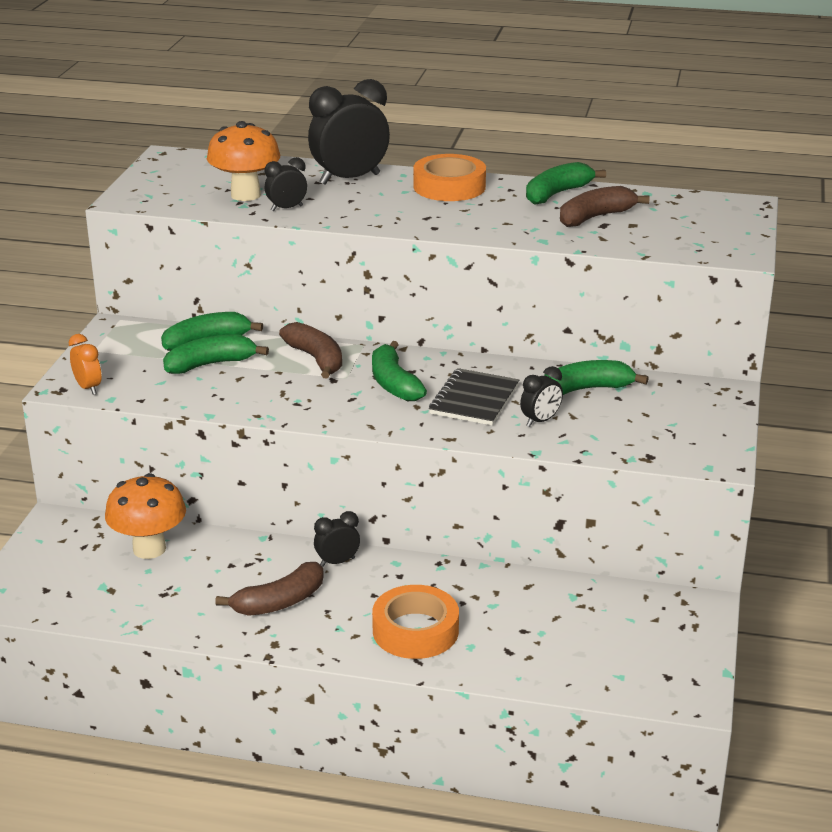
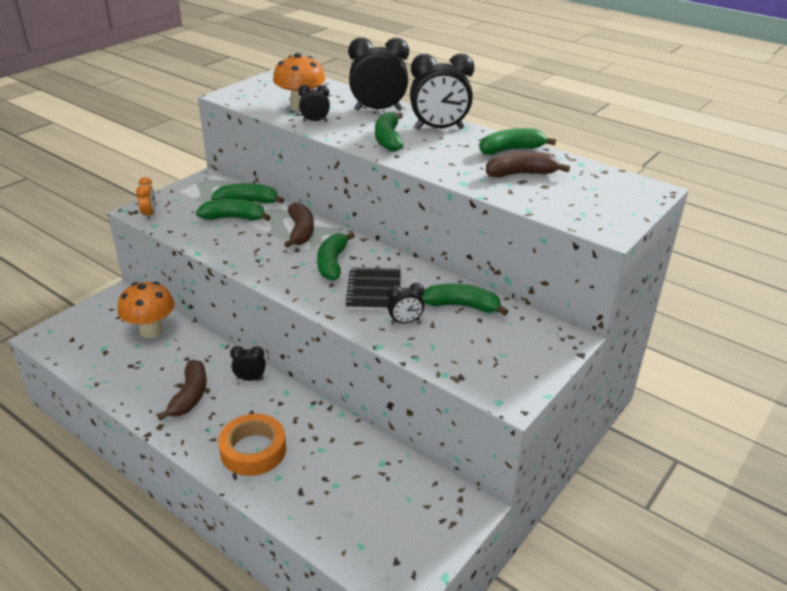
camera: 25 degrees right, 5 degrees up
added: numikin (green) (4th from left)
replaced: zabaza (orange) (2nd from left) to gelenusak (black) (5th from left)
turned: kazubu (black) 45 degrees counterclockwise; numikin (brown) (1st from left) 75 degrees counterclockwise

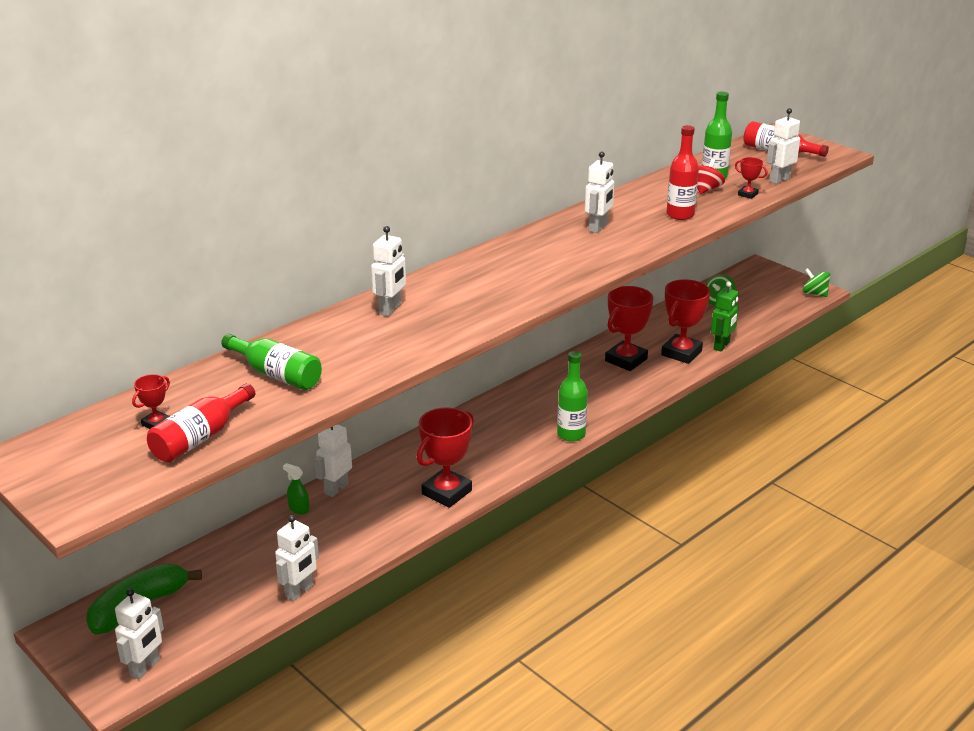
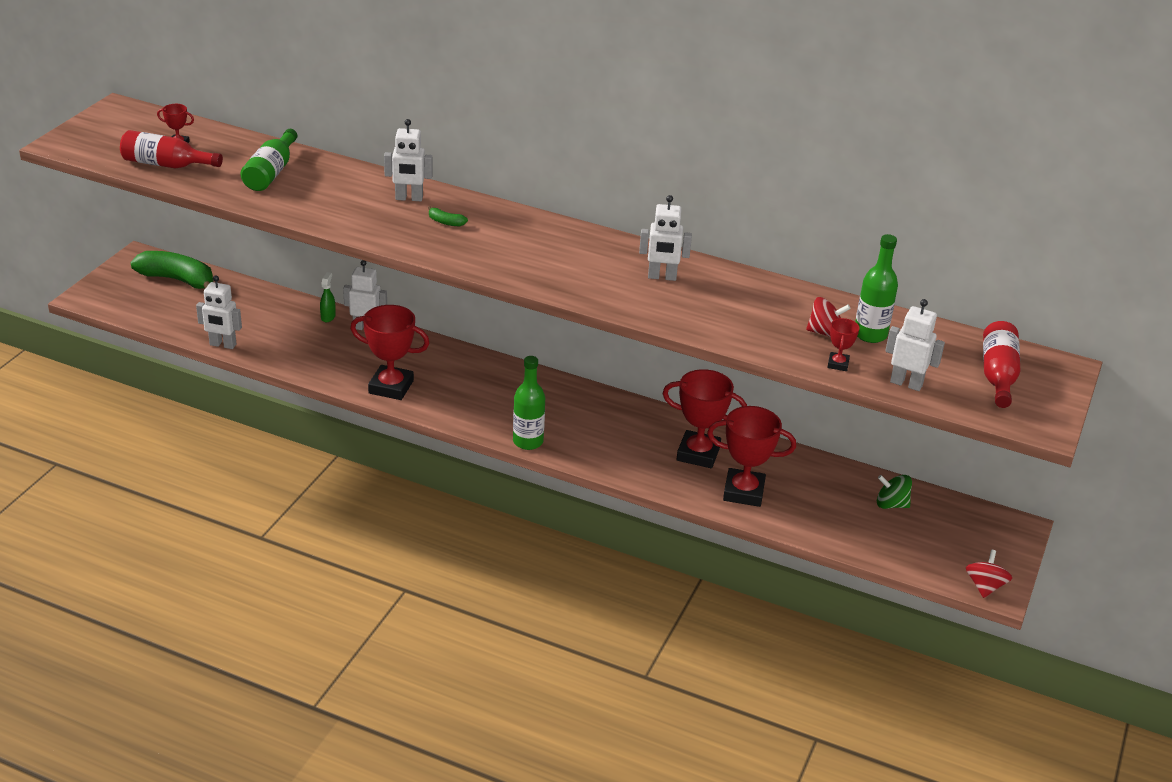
camera: 65 degrees right, 5 degrees up
removed: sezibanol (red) (2nd from left); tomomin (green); tomomin (white) (1st from left)
added: numikin (green) (2nd from left)
recoloured: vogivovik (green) (2nd from left) to vogivovik (red) (2nd from left)

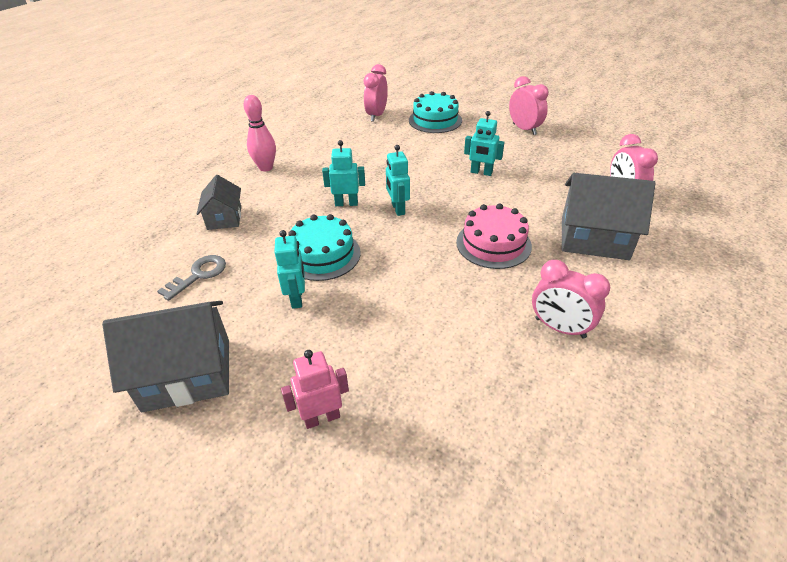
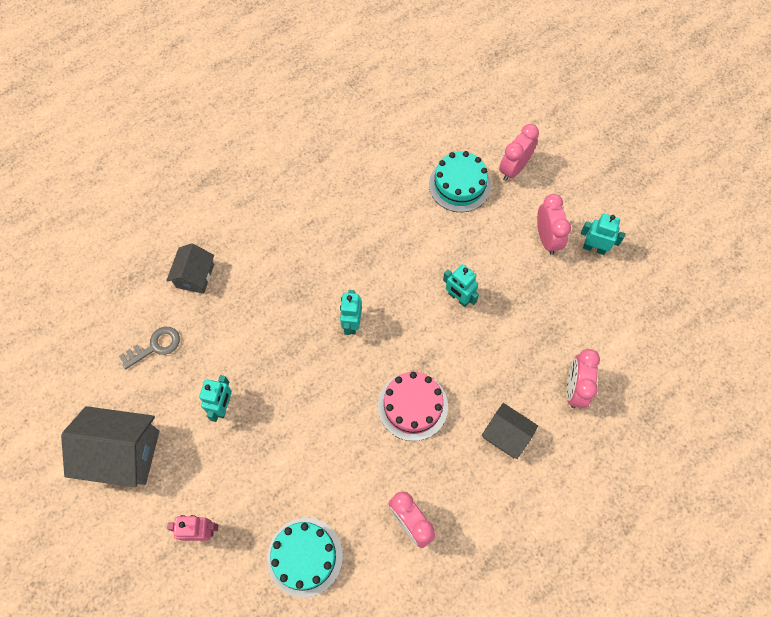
camera: 20 degrees right, 25 degrees up
removed: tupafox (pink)
moved: gelenusak (pink) (1st from left in the first image) to gelenusak (pink) (2nd from left); tomomin (turquoise) (2nd from left in the first image) to tomomin (turquoise) (4th from left); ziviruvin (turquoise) (1st from left)
resized: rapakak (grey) (3rd from left) x0.59

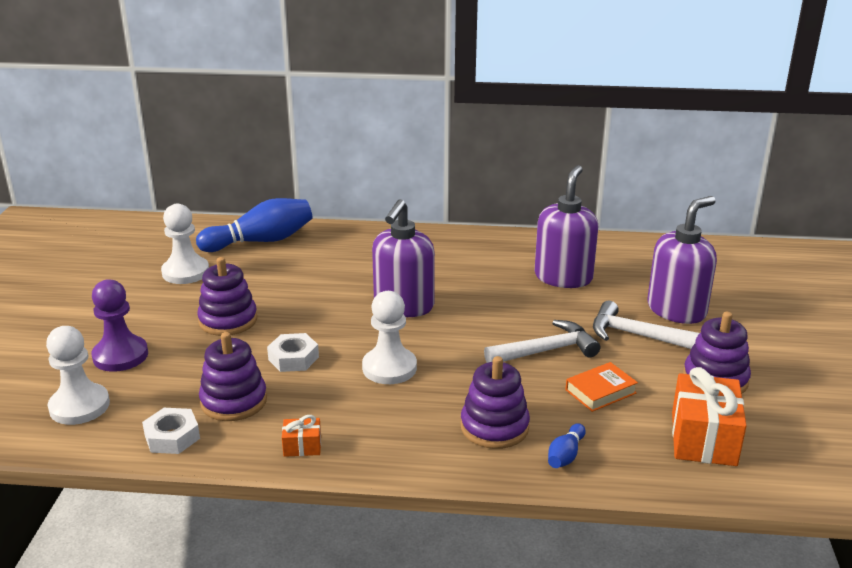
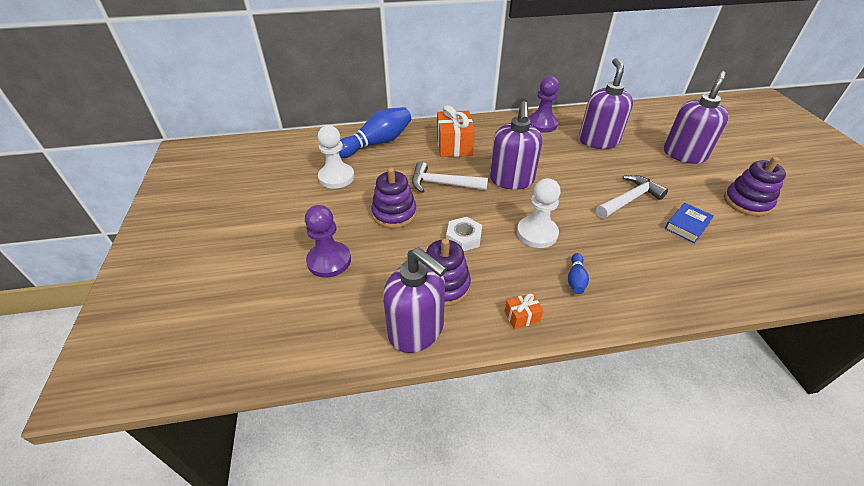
camera: 15 degrees left, 15 degrees up
removed: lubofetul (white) (1st from left); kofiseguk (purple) (3rd from left)
added: lubofetul (purple) (2nd from left)
moved: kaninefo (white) (2nd from left in the first image) to kaninefo (white) (1st from left); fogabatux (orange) (2nd from left in the first image) to fogabatux (orange) (1st from left); tupafox (blue) (2nd from left)
replaced: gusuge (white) (1st from left) to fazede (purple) (1st from left)
recoloured: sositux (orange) to sositux (blue)

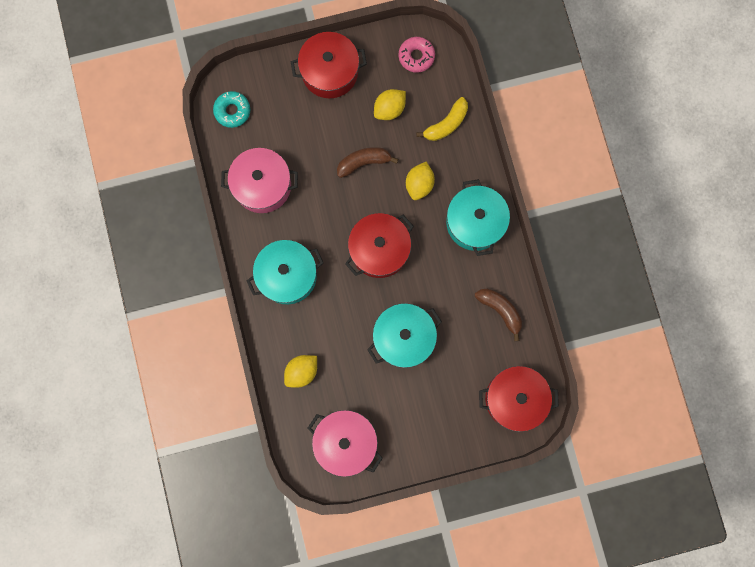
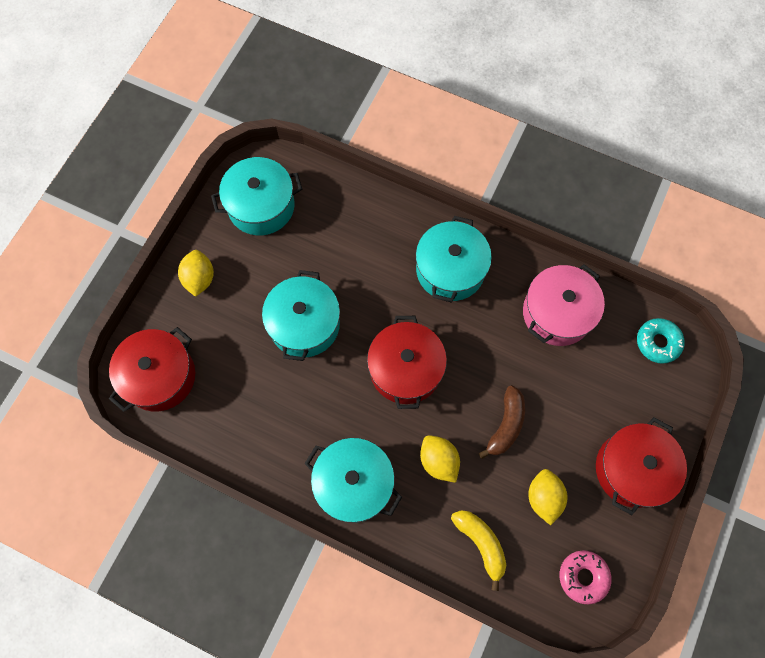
camera: 130 degrees right, 10 degrees down
removed: numikin (brown) (2nd from left)
moved: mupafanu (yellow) (1st from left)
recoloured: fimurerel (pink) (2nd from left) to fimurerel (turquoise) (1st from left)
turned: numikin (yellow) 150 degrees clockwise

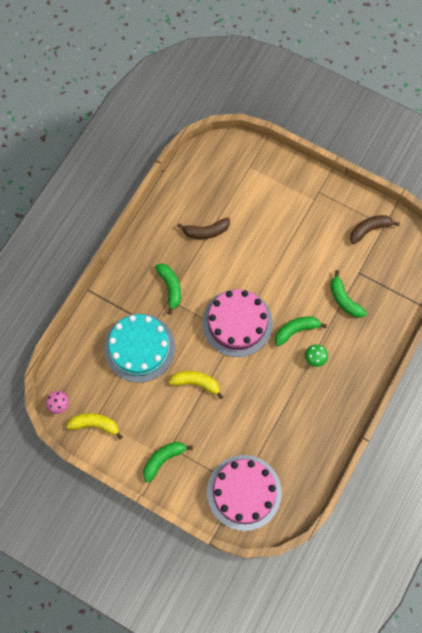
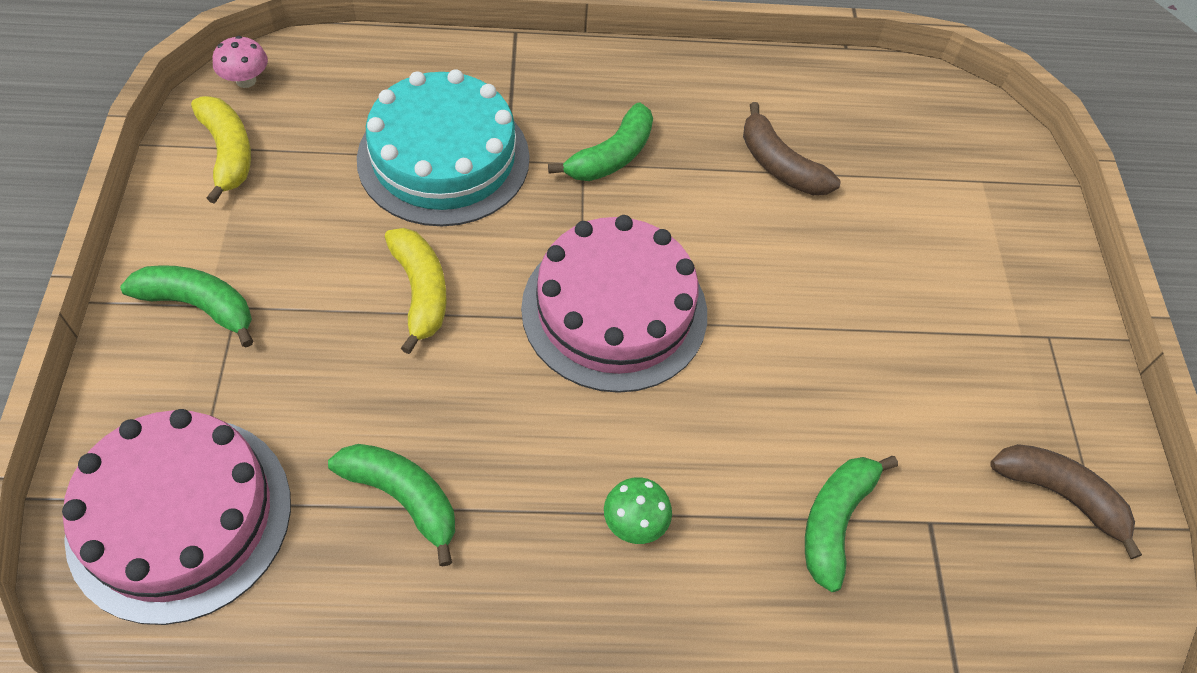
camera: 55 degrees right, 15 degrees down
moved: numikin (green) (3rd from left in the first image) to numikin (green) (2nd from left)

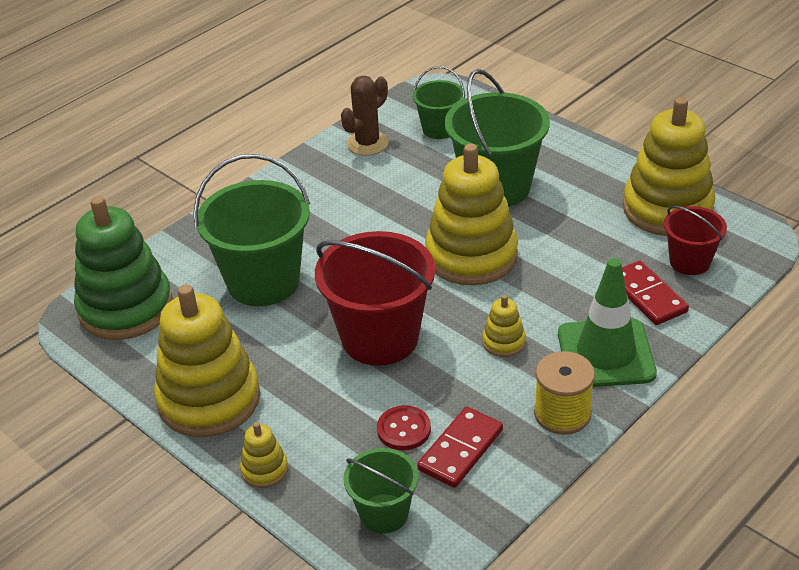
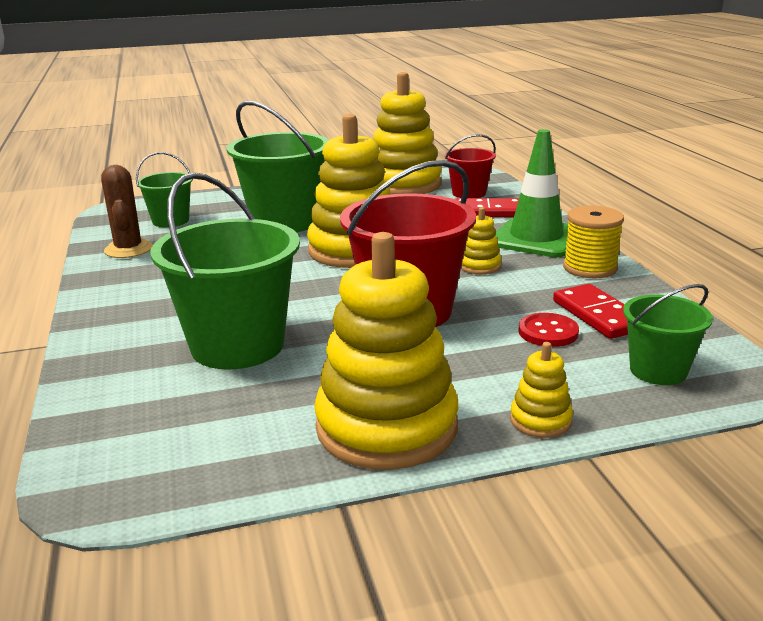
camera: 60 degrees left, 15 degrees down
removed: kofiseguk (green)

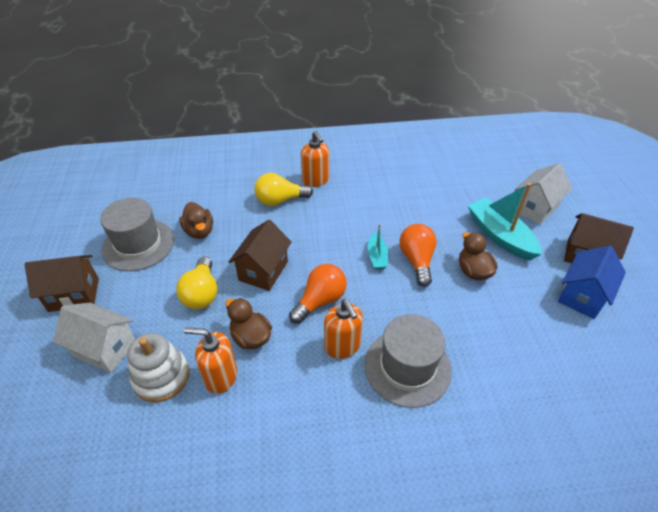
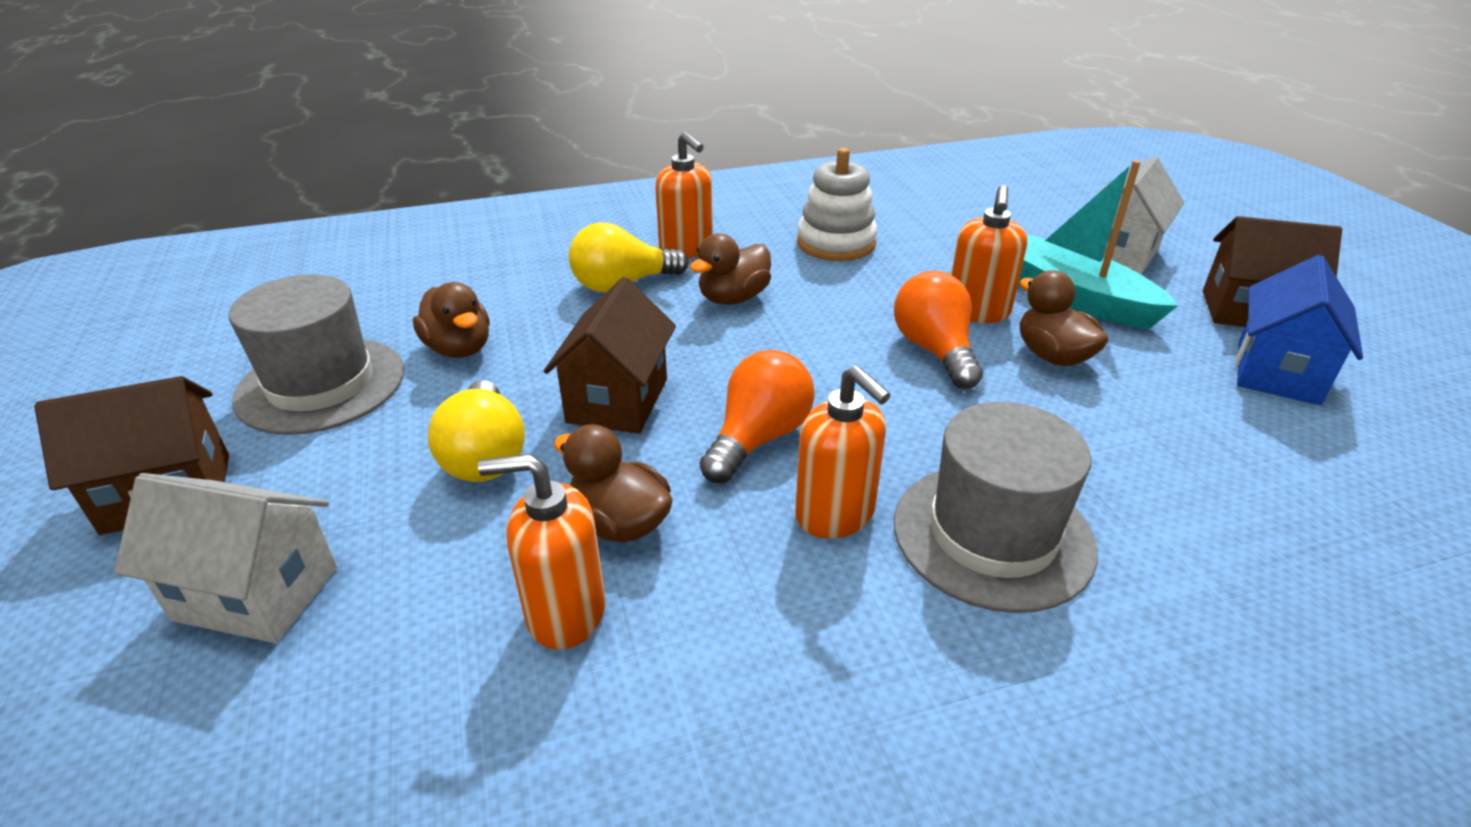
camera: 10 degrees left, 10 degrees down
removed: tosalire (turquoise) (1st from left)
added: fazede (orange) (4th from left); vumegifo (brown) (3rd from left)
moved: kofiseguk (white)

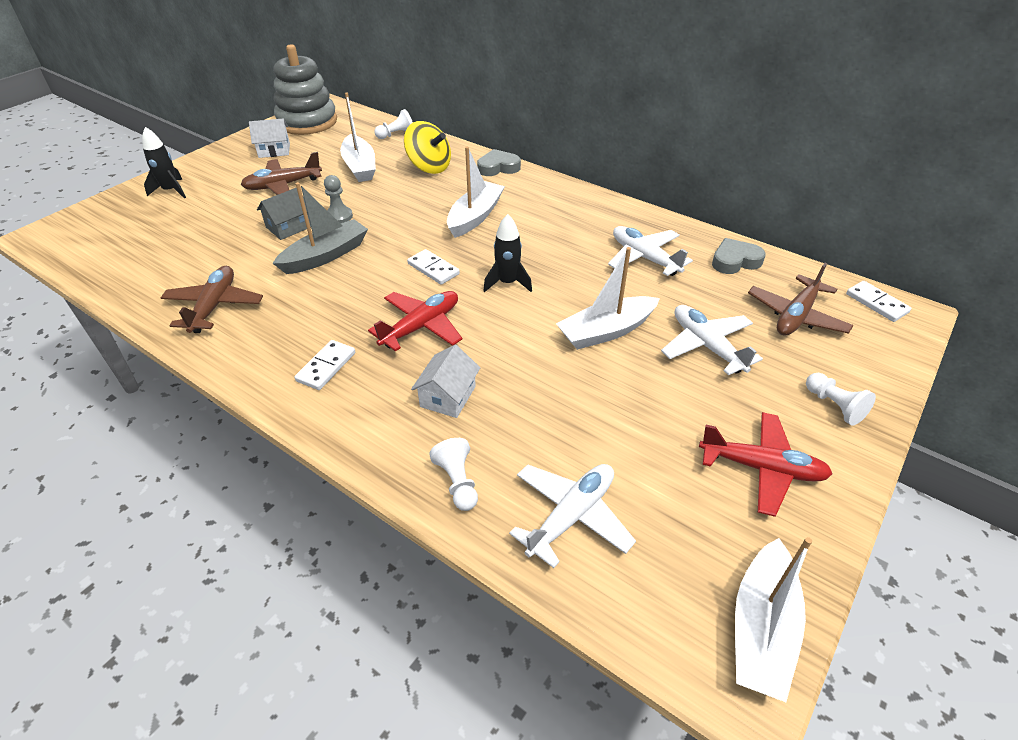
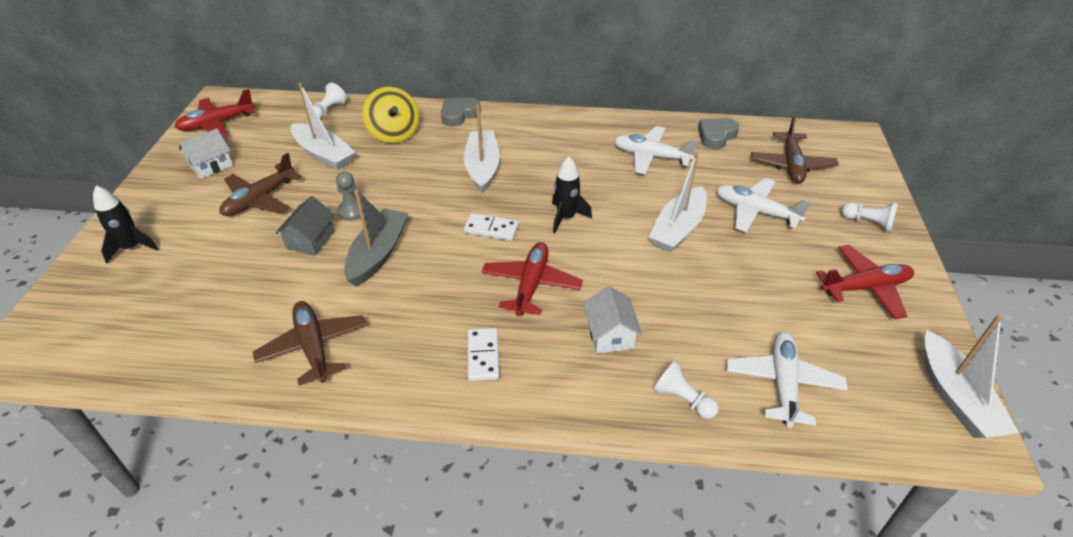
camera: 30 degrees left, 0 degrees up
removed: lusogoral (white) (3rd from left)
replaced: kofiseguk (grey) to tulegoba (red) (1st from left)
turned: vogivovik (yellow) 60 degrees clockwise

